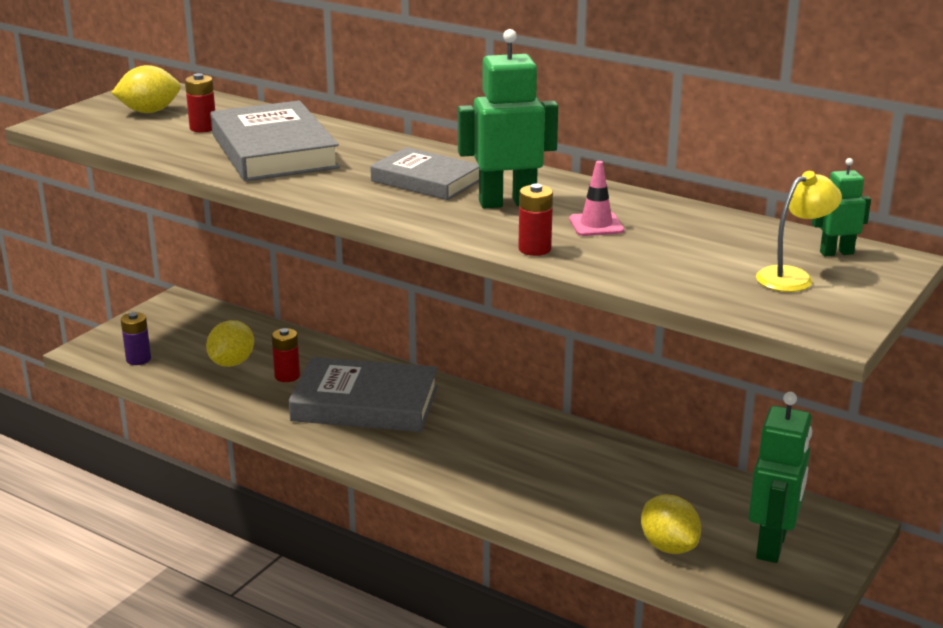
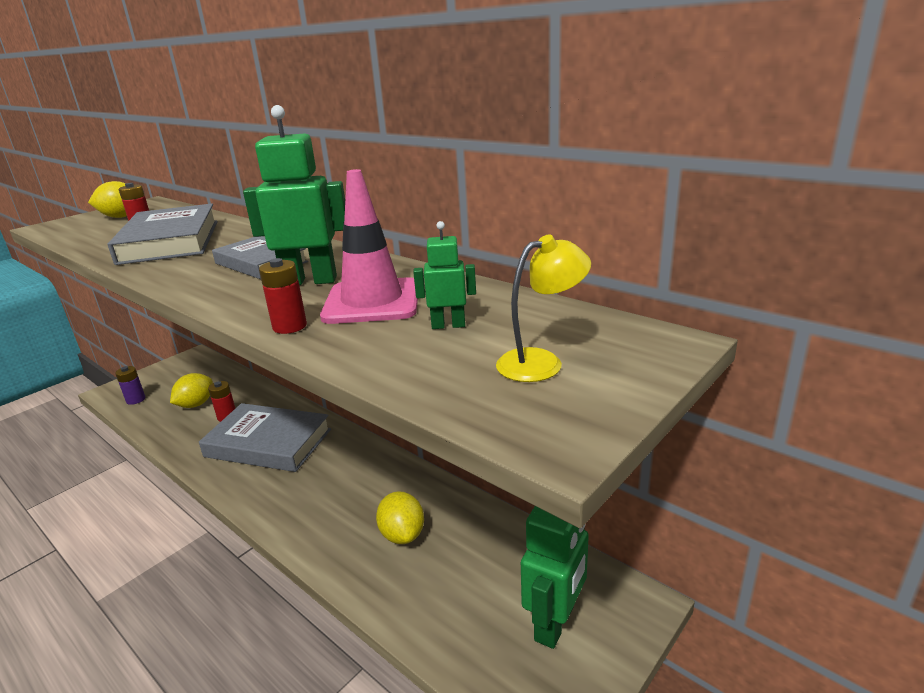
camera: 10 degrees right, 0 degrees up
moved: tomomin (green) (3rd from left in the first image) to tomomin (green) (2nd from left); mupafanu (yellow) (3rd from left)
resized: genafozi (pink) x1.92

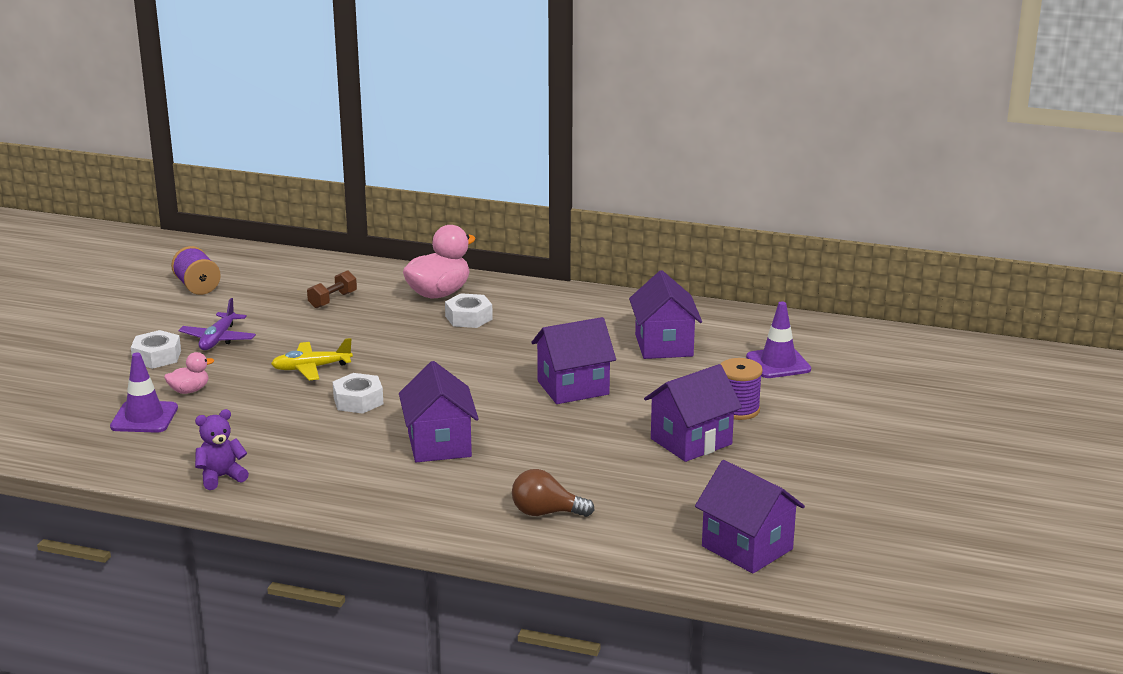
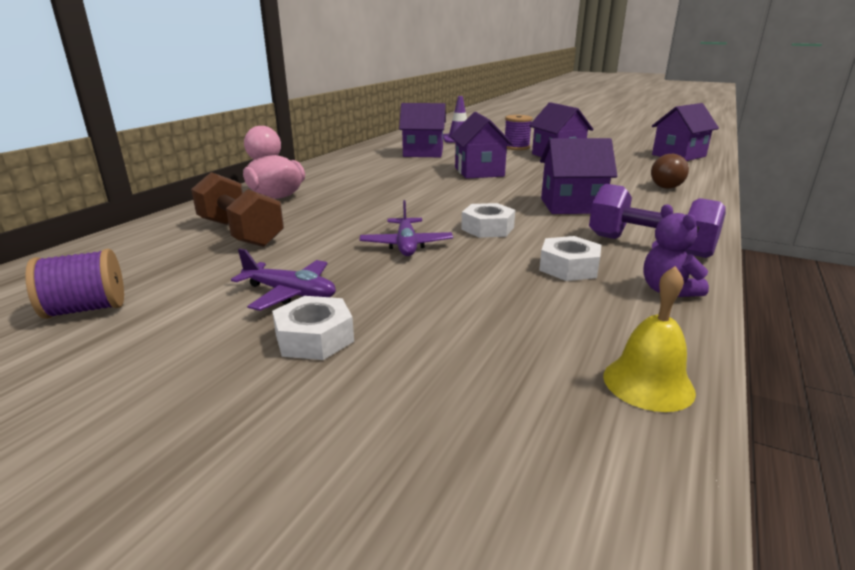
camera: 80 degrees left, 0 degrees up
removed: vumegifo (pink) (1st from left); genafozi (purple) (1st from left)
added: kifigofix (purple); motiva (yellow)
moved: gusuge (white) (3rd from left)
recoloured: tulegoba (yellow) to tulegoba (purple) (2nd from left)
resized: kifigofix (brown) x1.82

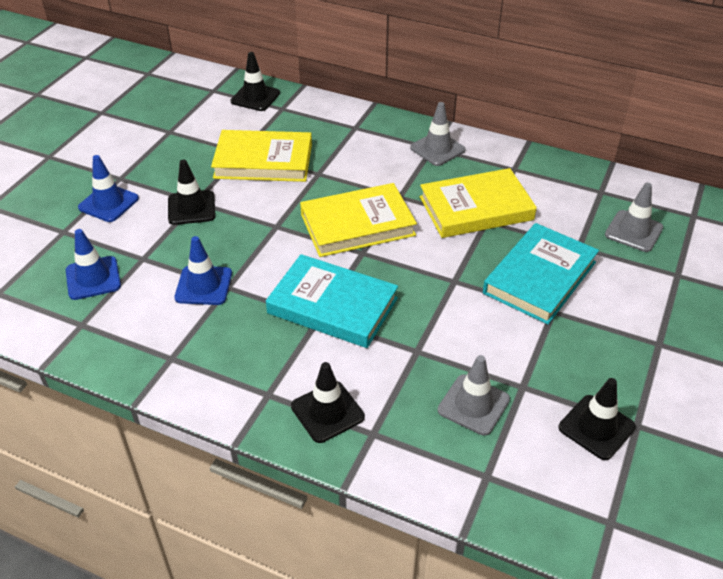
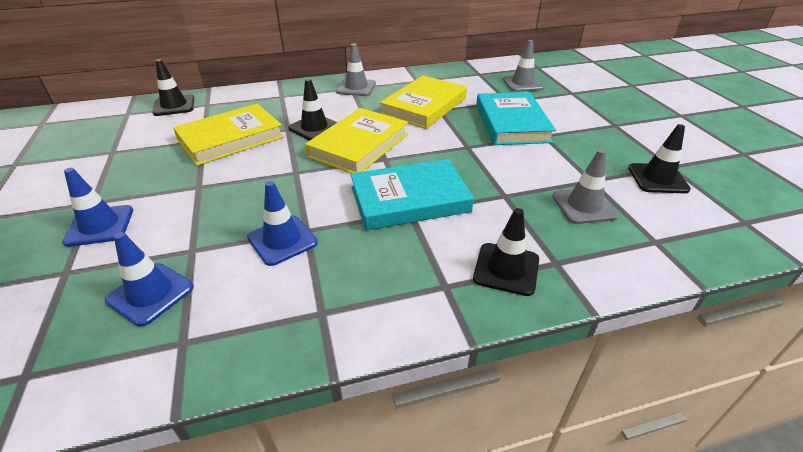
camera: 40 degrees left, 5 degrees down
moved: genafozi (black) (1st from left in the first image) to genafozi (black) (2nd from left)

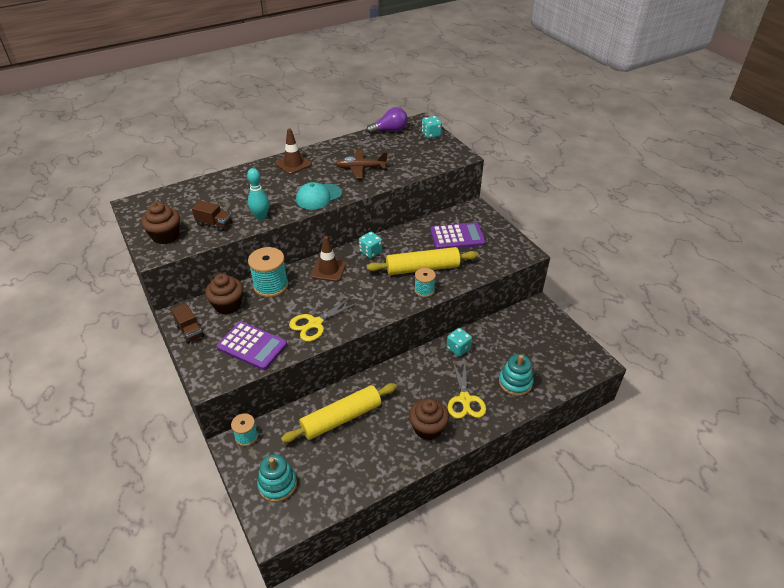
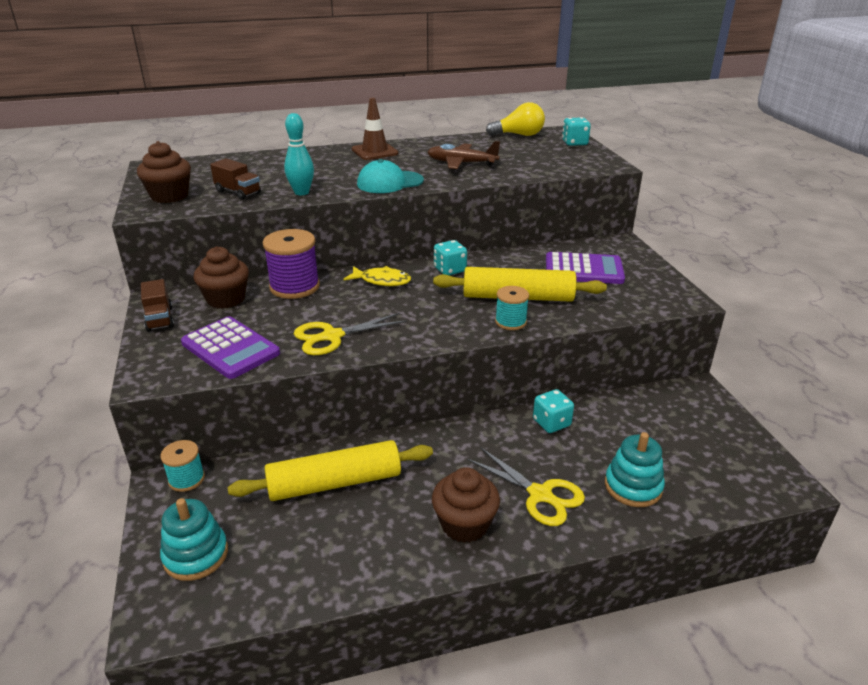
camera: 15 degrees right, 10 degrees down
replaced: genafozi (brown) (2nd from left) to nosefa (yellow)
recoloured: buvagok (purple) to buvagok (yellow); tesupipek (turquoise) (2nd from left) to tesupipek (purple)
turned: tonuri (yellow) (2nd from left) 60 degrees counterclockwise

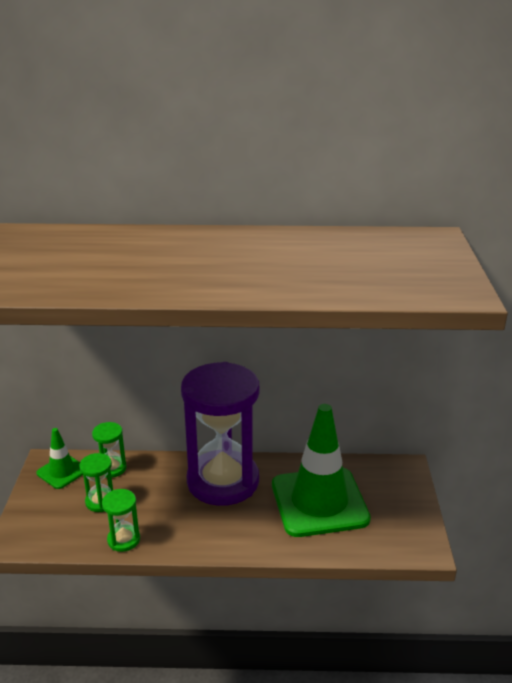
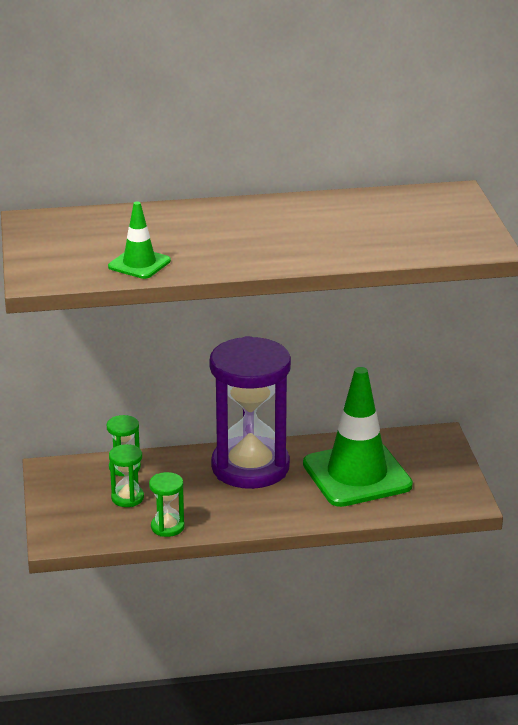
camera: 10 degrees left, 0 degrees up
moved: genafozi (green) (1st from left)

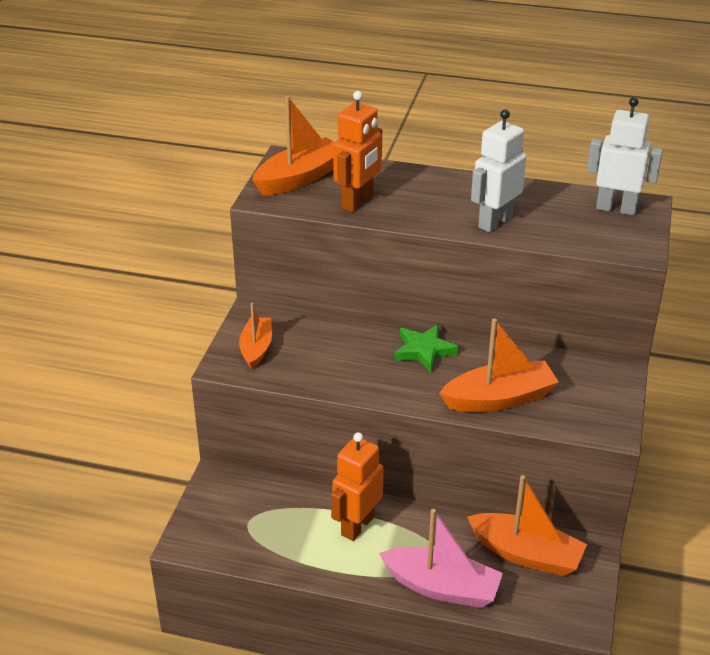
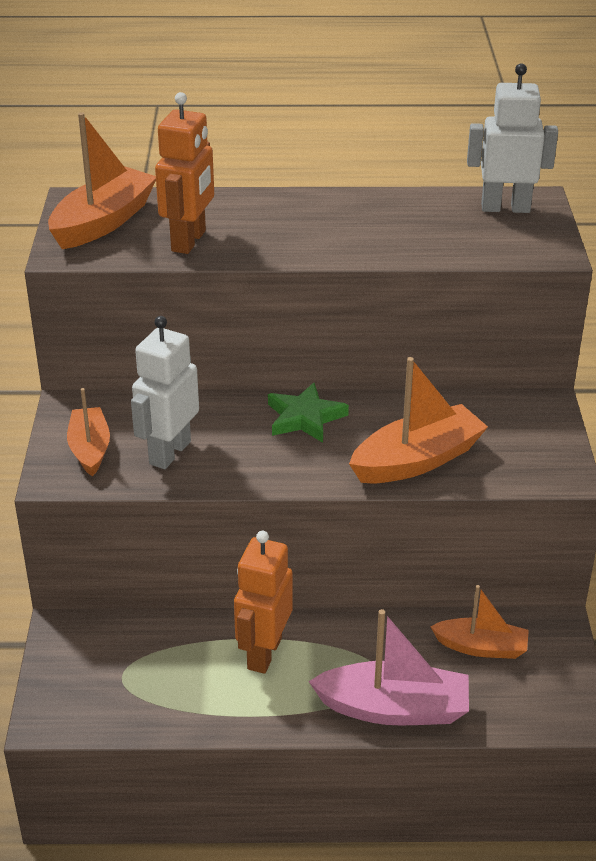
camera: 15 degrees left, 0 degrees up
moved: tomomin (white) (1st from left)
resized: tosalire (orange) (4th from left) x0.64

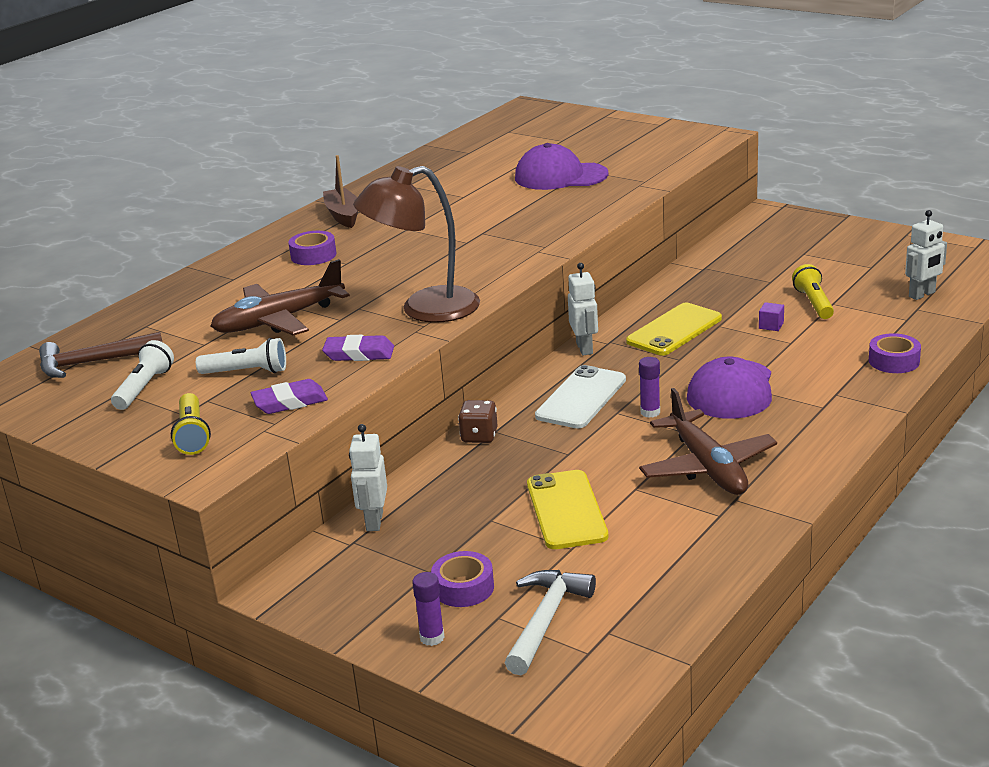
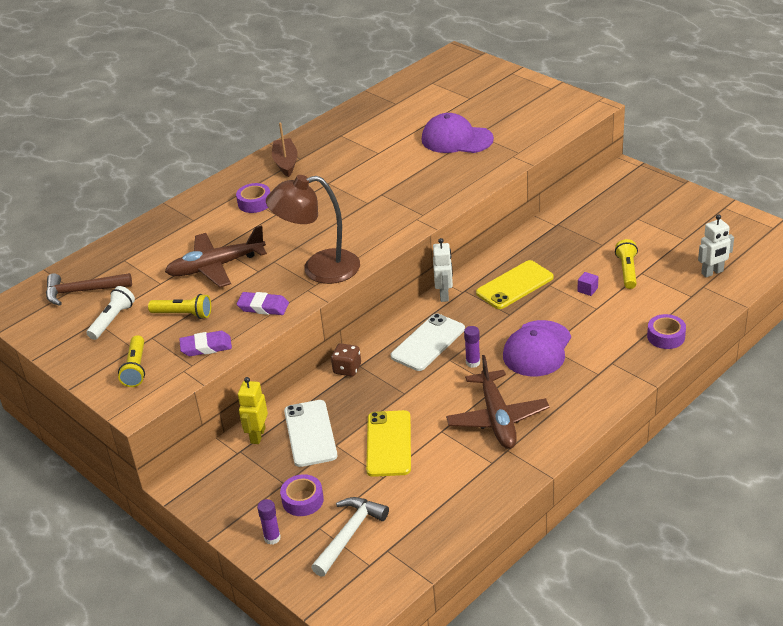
camera: 10 degrees right, 10 degrees up
added: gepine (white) (1st from left)
recoloured: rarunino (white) (2nd from left) to rarunino (yellow) (2nd from left); tomomin (white) (1st from left) to tomomin (yellow)

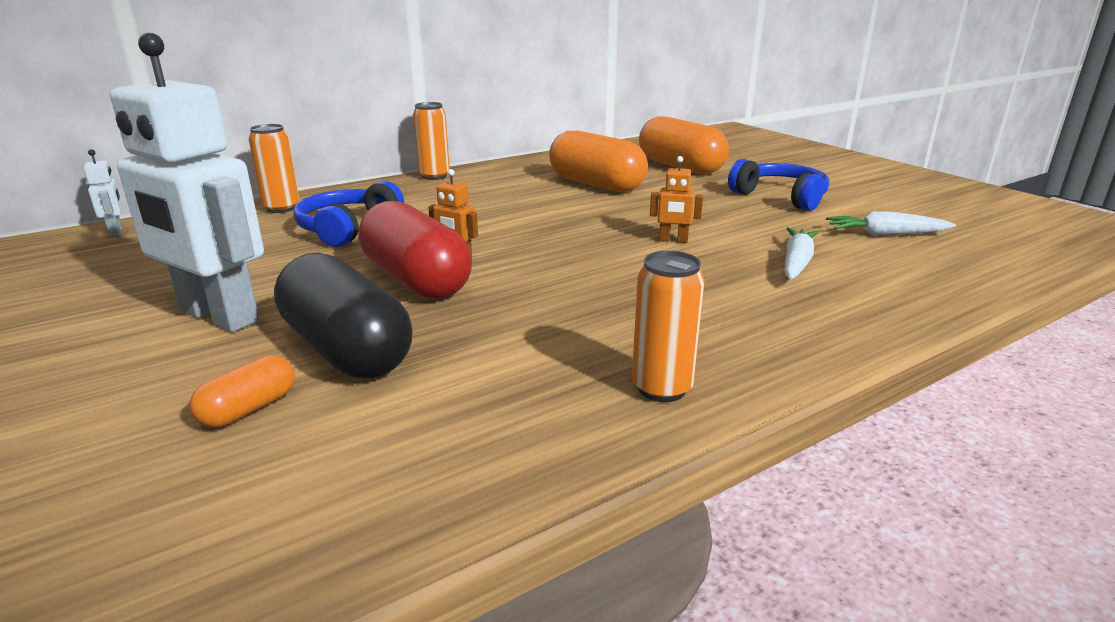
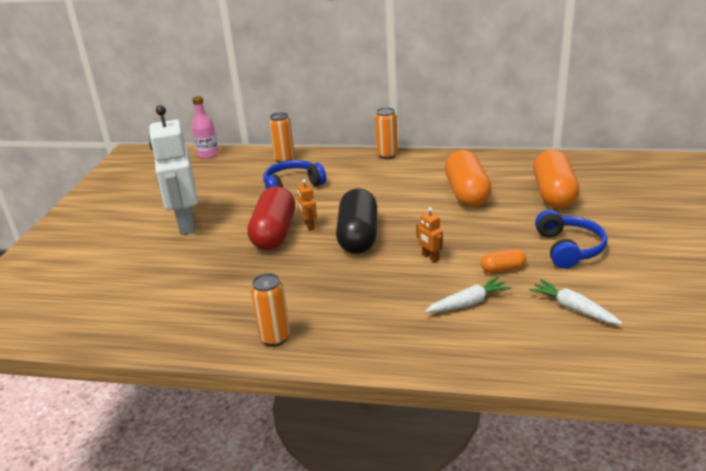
camera: 45 degrees right, 5 degrees up
moved: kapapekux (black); kapapekux (orange) (1st from left in the first image) to kapapekux (orange) (2nd from left)
replaced: tomomin (white) (1st from left) to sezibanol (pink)

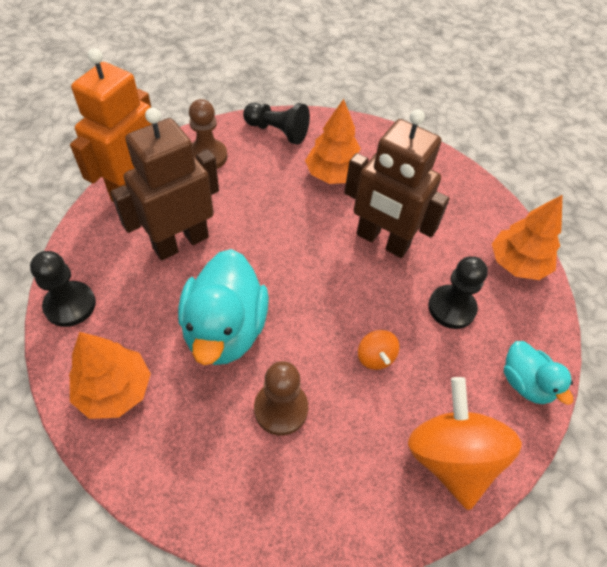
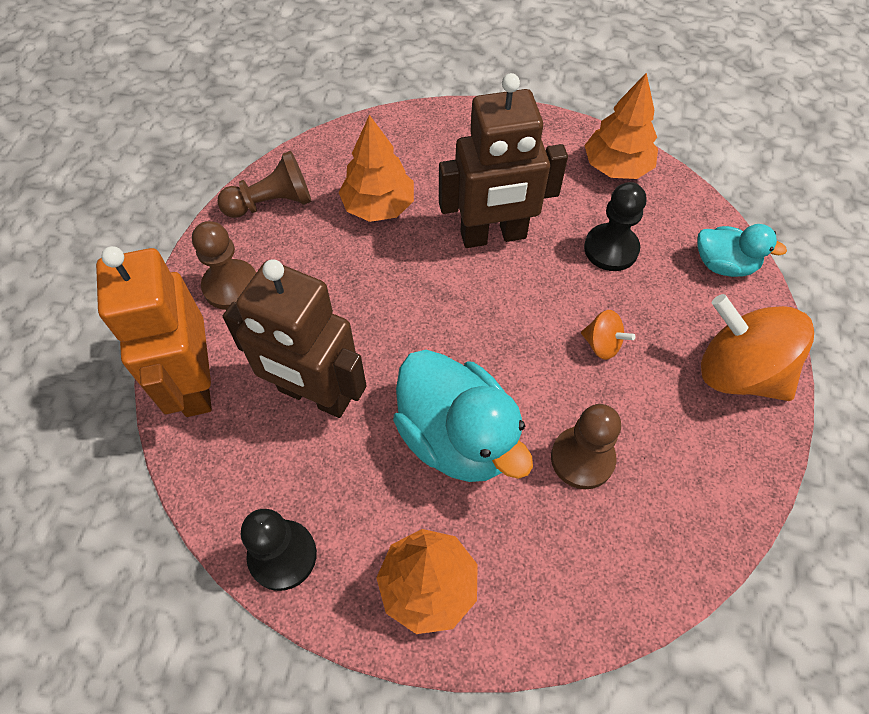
camera: 40 degrees left, 5 degrees up
recoloured: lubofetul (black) (2nd from left) to lubofetul (brown) (2nd from left)
turned: tomomin (brown) (1st from left) 75 degrees counterclockwise

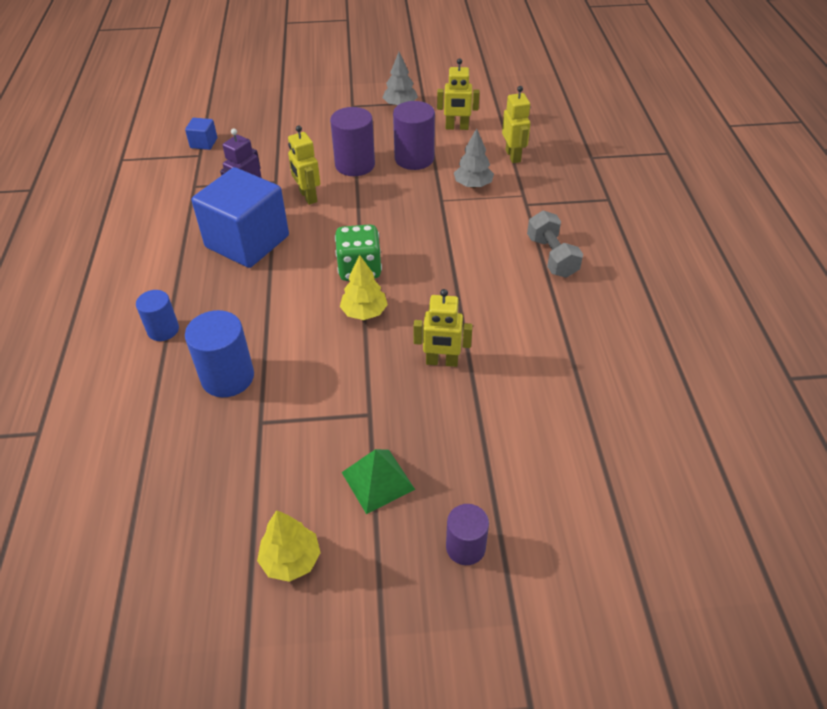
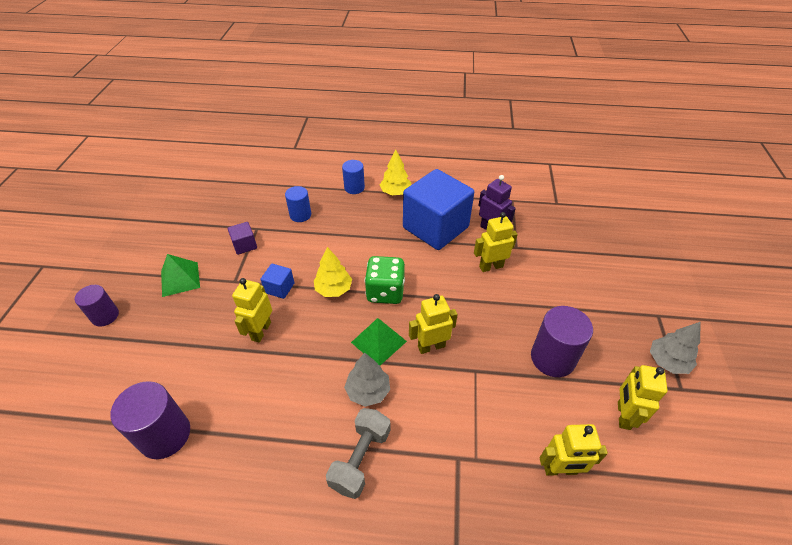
camera: 100 degrees right, 0 degrees up
added: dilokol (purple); tomomin (yellow) (2nd from left); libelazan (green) (2nd from left)
moved: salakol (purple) (1st from left in the first image) to salakol (purple) (2nd from left); dilokol (blue) (1st from left); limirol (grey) (2nd from left in the first image) to limirol (grey) (1st from left); limirol (yellow) (1st from left in the first image) to limirol (yellow) (2nd from left)
turned: kifigofix (grey) 60 degrees counterclockwise
resized: salakol (blue) (2nd from left in the first image) x0.63

